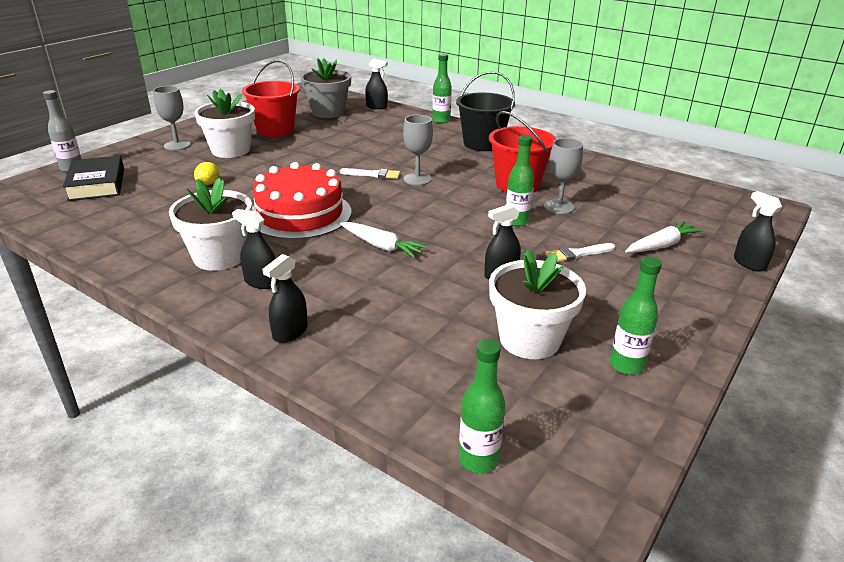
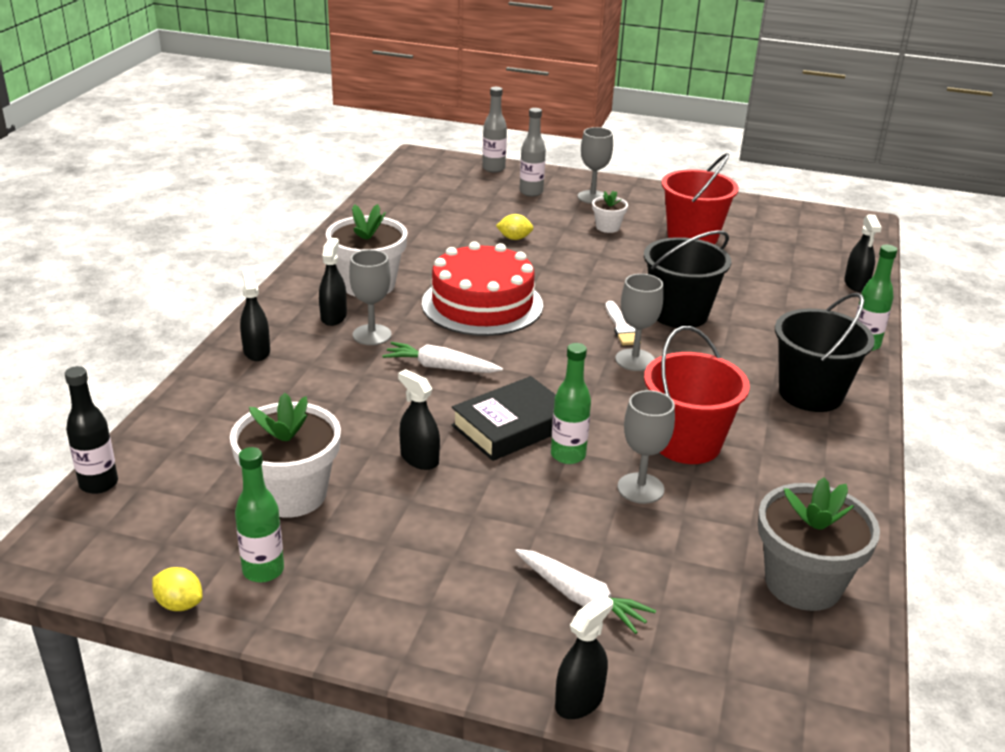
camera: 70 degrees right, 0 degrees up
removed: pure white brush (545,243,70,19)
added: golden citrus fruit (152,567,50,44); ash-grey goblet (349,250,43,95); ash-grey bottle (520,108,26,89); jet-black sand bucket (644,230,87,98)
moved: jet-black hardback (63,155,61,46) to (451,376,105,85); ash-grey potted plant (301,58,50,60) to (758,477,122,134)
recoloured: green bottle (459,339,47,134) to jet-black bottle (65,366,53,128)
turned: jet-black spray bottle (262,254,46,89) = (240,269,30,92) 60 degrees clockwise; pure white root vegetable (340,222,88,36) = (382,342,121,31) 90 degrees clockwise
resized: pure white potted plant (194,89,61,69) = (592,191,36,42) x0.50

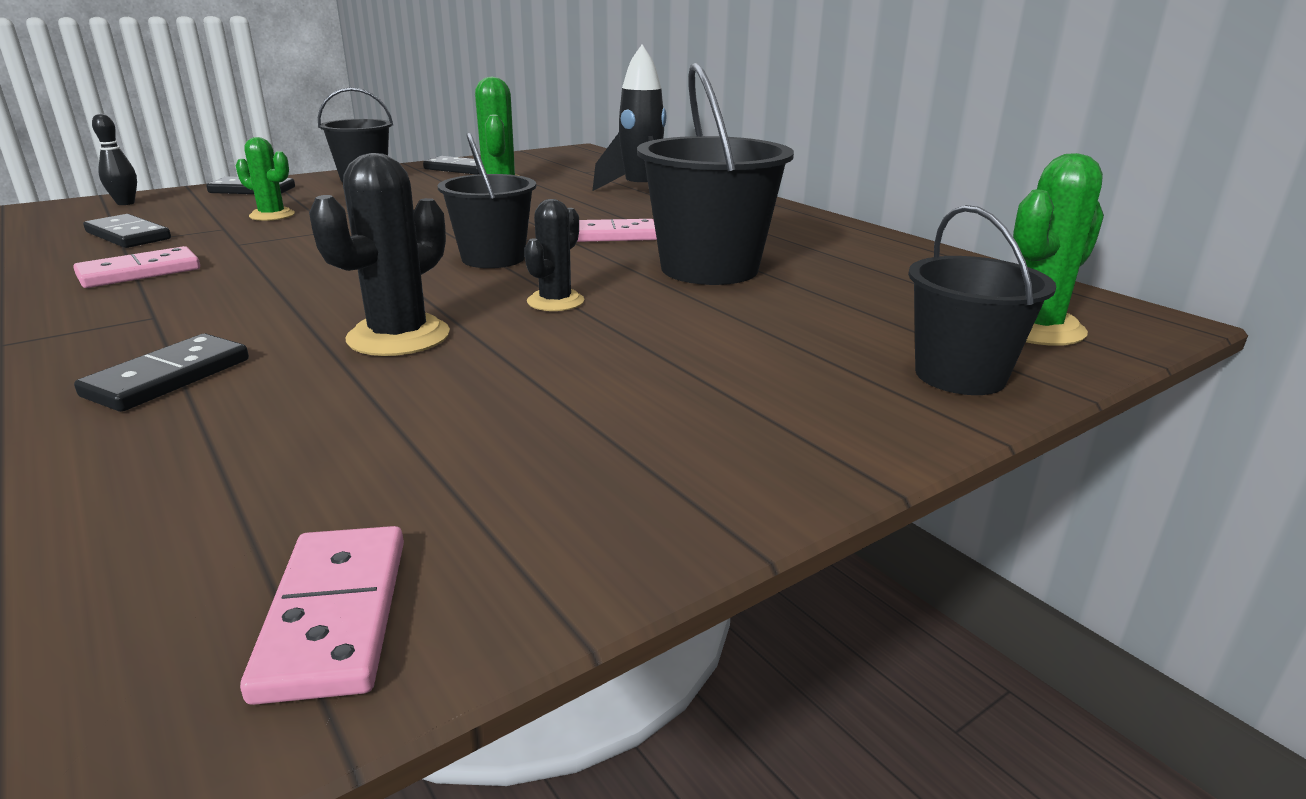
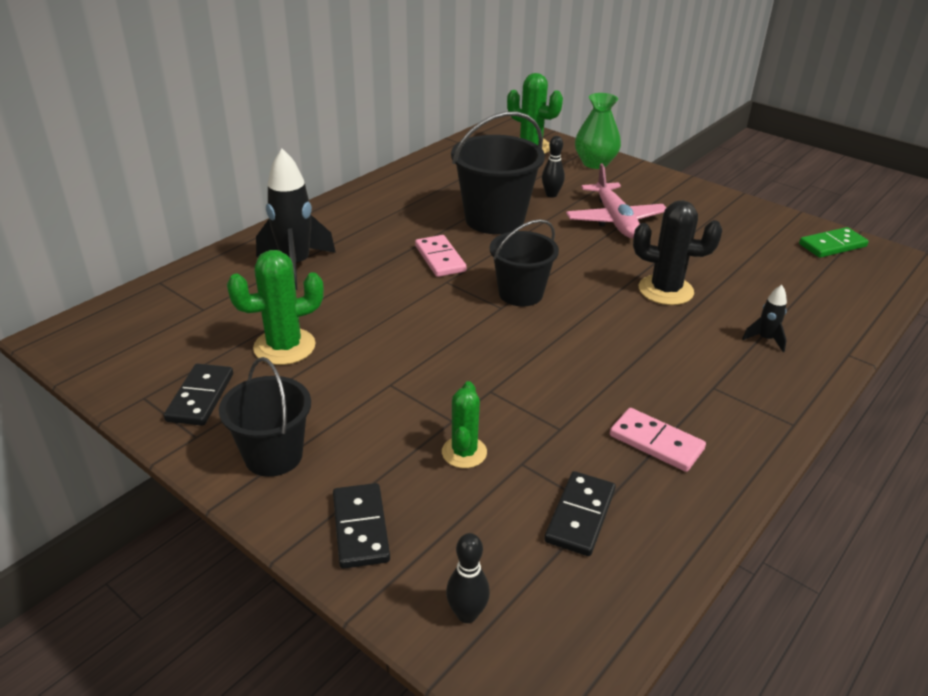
camera: 105 degrees left, 10 degrees up
removed: jet-black cactus (524,199,60,112)
added: jet-black bowling pin (542,136,23,62); rose-pink toy plane (566,164,100,74)
replaced: jet-black domino tile (74,334,175,78) to jet-black spaceship (742,285,45,67); jet-black sand bucket (908,205,148,190) to green vase (575,93,46,76)
recoloured: rose-pink domino tile (240,526,164,179) to green domino tile (799,227,70,31)

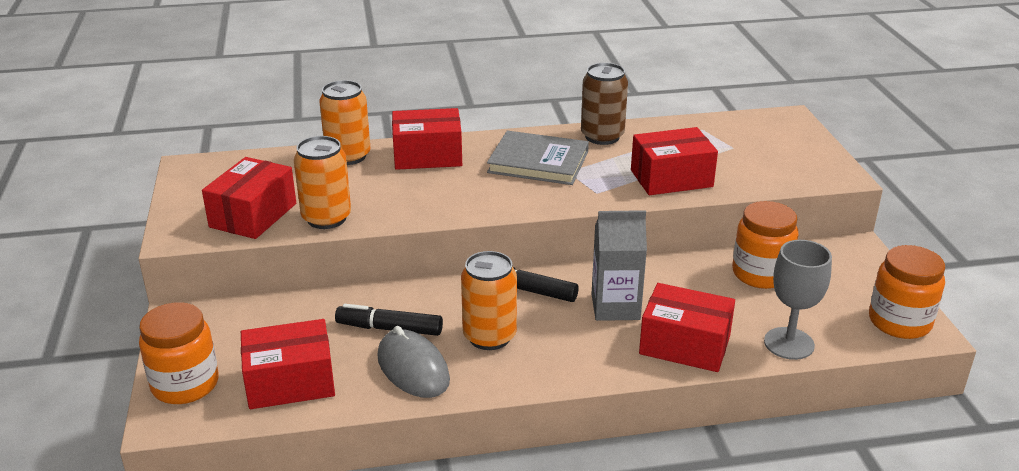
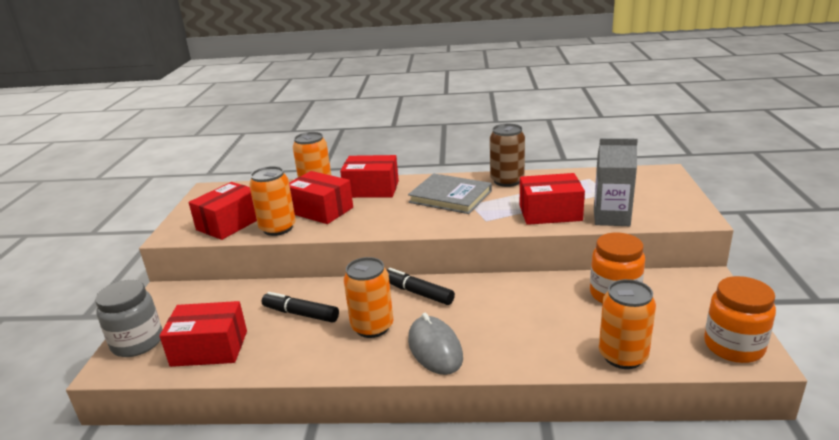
camera: 15 degrees right, 5 degrees down
moved: ash-grey mouse (377,326,73,72) to (408,313,55,62); ash-grey carton (592,210,55,111) to (594,138,44,88); scarlet parcel (639,283,96,89) to (289,171,64,53)
replaced: ash-grey goblet (764,240,68,120) to bright orange can (599,279,57,90)
recoloured: bright orange jar (139,302,80,102) to ash-grey jar (95,280,68,77)

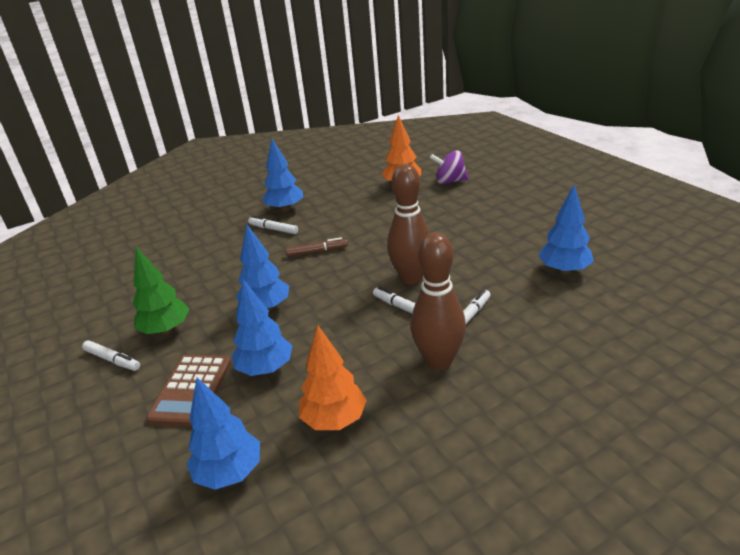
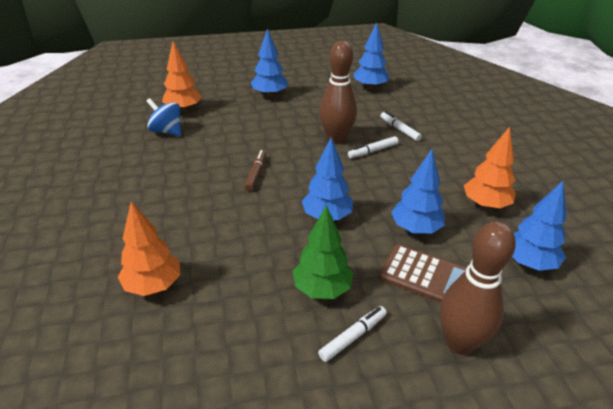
camera: 75 degrees left, 5 degrees up
removed: pure white felt pen (248,216,50,18); purple whirligig (430,150,39,34)
added: bright orange tree (118,201,62,95); royal blue whirligig (146,98,35,38)
moved: royal blue tree (262,139,41,73) to (251,28,37,69); dark brown bowling pin (411,232,55,138) to (440,221,76,134)

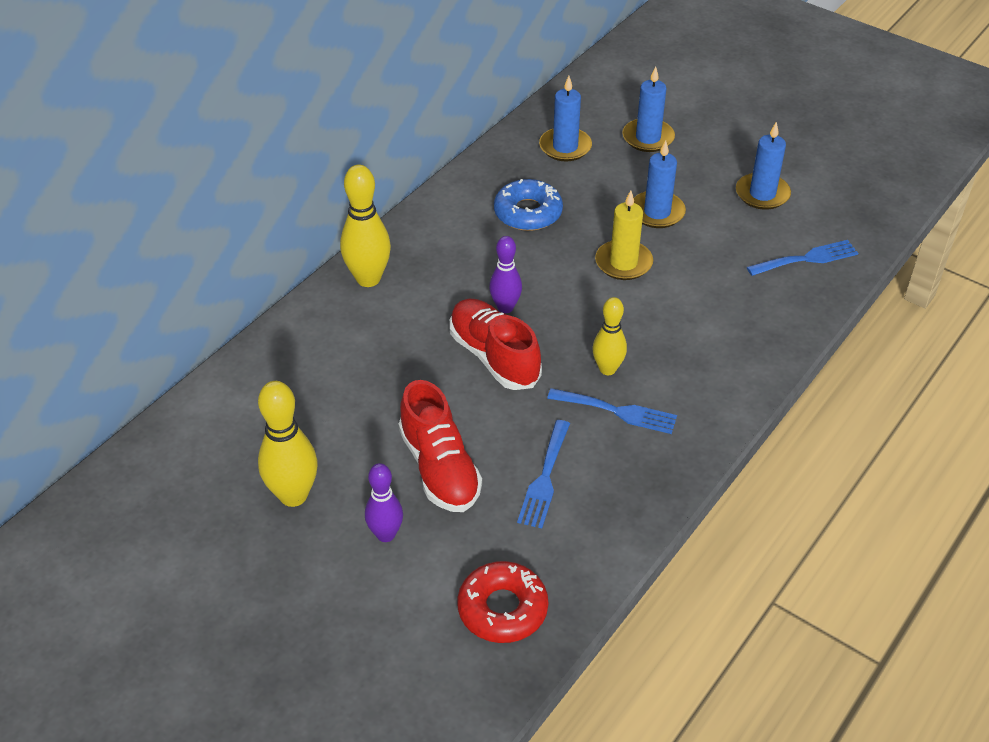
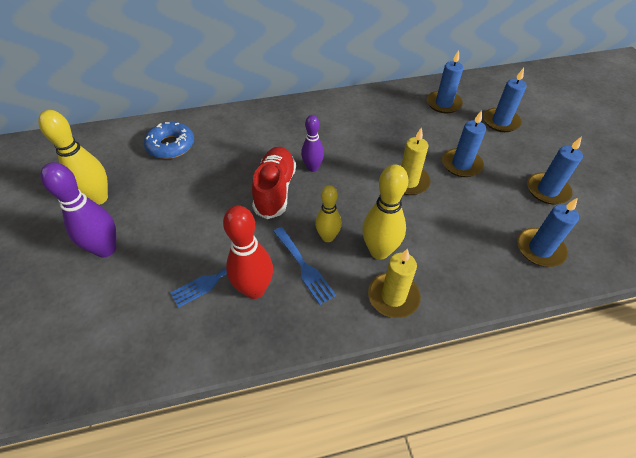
camera: 40 degrees right, 5 degrees up
removed: scarlet shoe (399,380,83,132); scarlet donut (457,561,91,82)
added: scarlet bowling pin (223,205,50,94); golden candle (368,248,53,70)
moved: golden bowling pin (340,165,51,122) to (362,164,46,96); royal blue donut (494,179,69,52) to (144,122,50,37)
replaced: royal blue table fork (747,240,111,36) to royal blue candle (517,197,62,70)
resized: purple bowling pin (365,463,38,79) = (40,162,76,96) x1.55

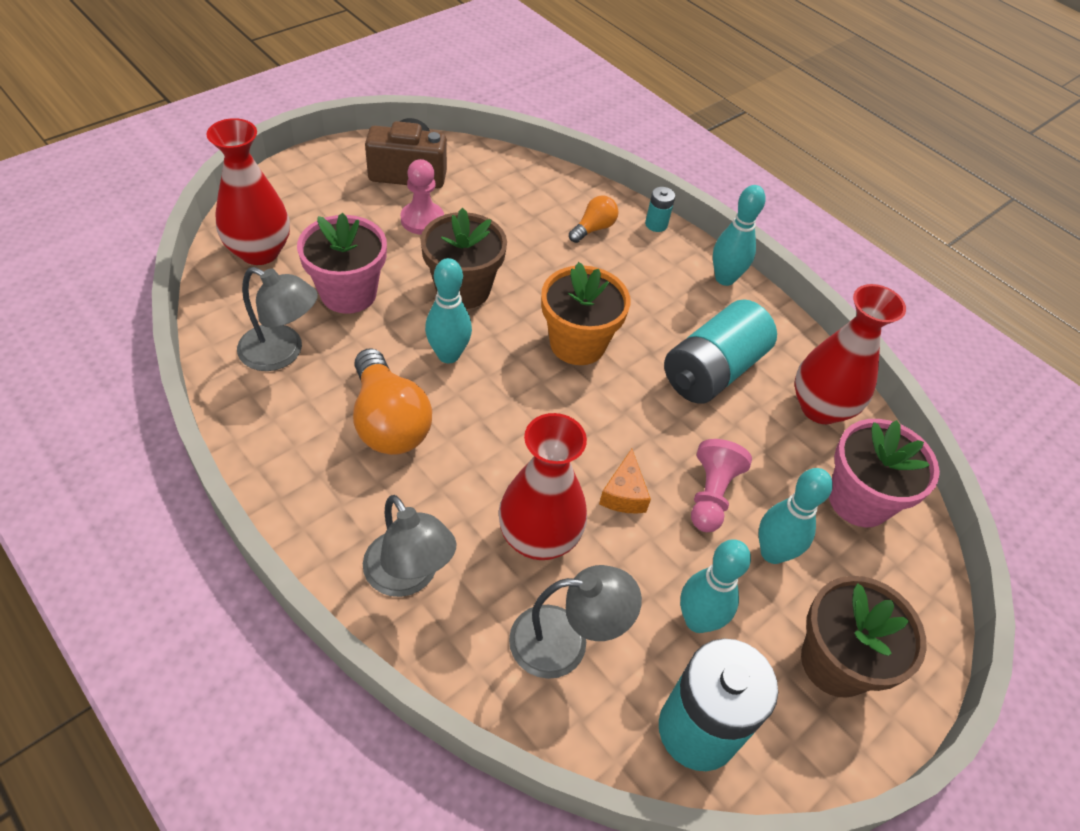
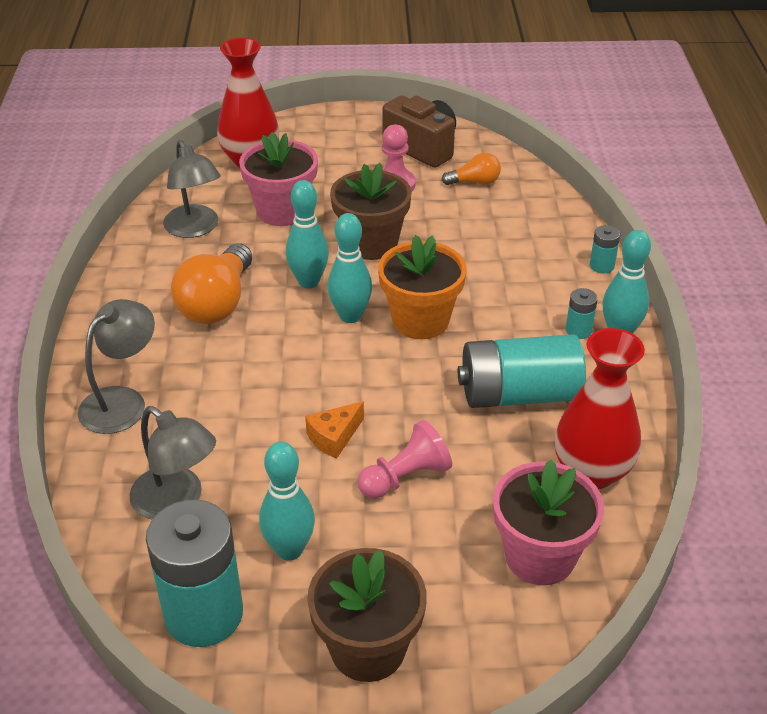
camera: 45 degrees right, 10 degrees down
removed: scarlet vase (499,413,88,147)
added: teal AA battery (566,288,32,51)
moved: bright orange bulb (569,196,50,47) to (442,153,59,32); teal bowling pin (759,468,74,96) to (327,213,45,110)
turned: ash-grey reading lamp (363,495,94,102) = (78,299,77,135) 150 degrees counterclockwise

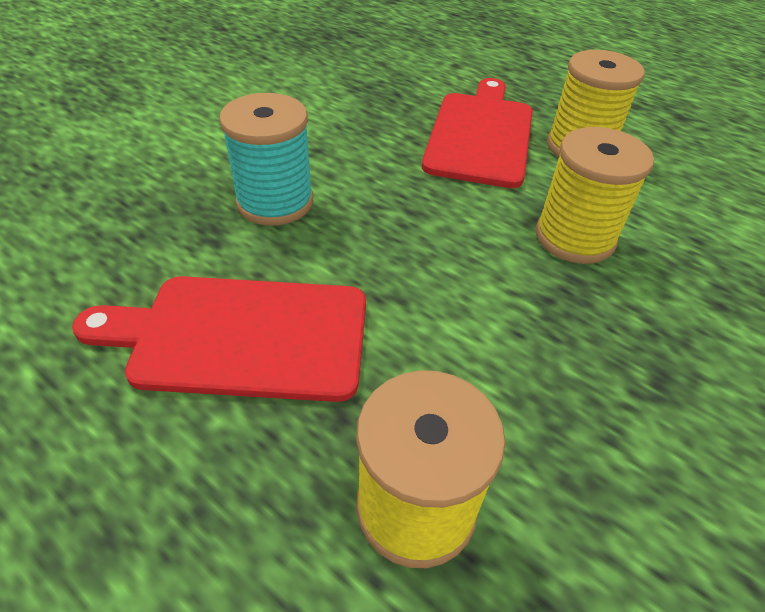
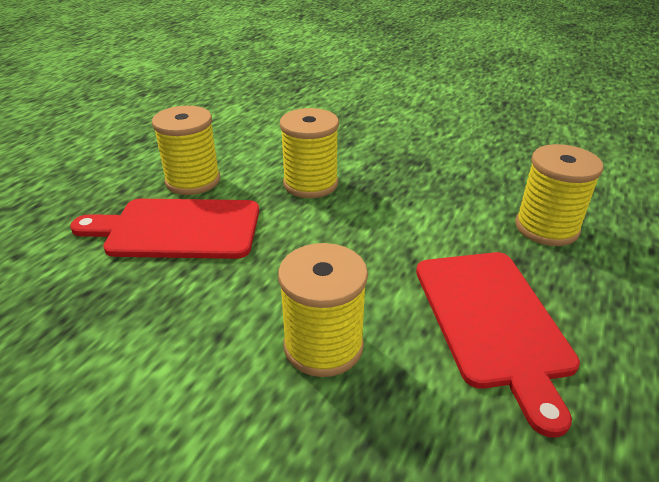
camera: 100 degrees left, 10 degrees down
recoloured: teal bobbin (219,93,94,133) to golden bobbin (278,243,90,134)

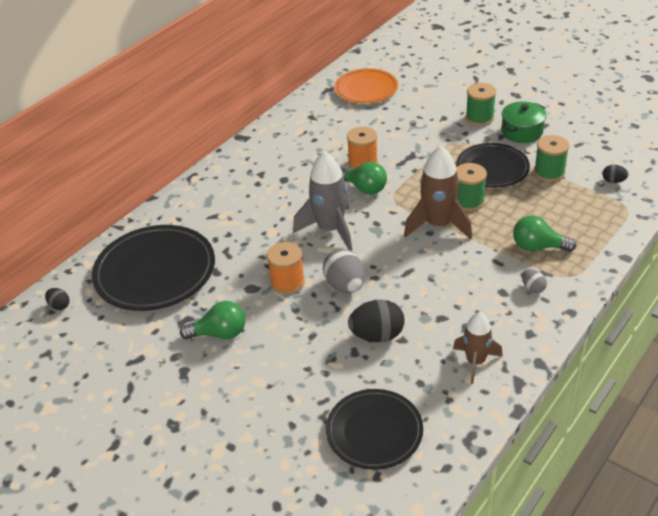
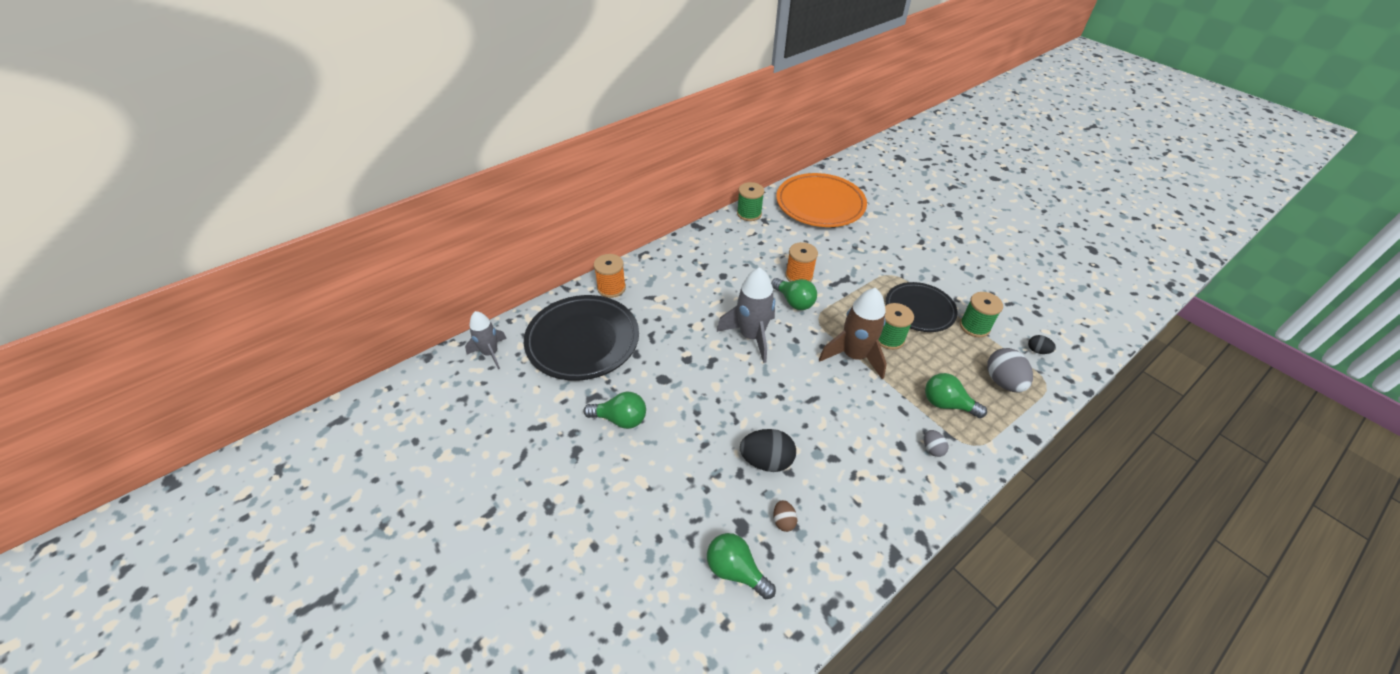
camera: 10 degrees right, 5 degrees up
removed: dark brown spaceship (453,312,50,72); green stockpot (501,101,46,42)
added: dark brown egg (773,500,24,32)
moved: bright orange bobbin (267,242,38,52) to (594,254,32,44); ash-grey egg (323,249,42,44) to (987,348,46,44); green bobbin (466,83,30,43) to (737,182,27,39)
replaced: jet-black egg (45,288,24,22) to ash-grey spaceship (465,311,42,58); jet-black flat dish (326,389,97,81) to green bulb (707,533,69,66)
resized: bright orange flat dish (334,68,64,36) = (776,173,91,54) x1.53

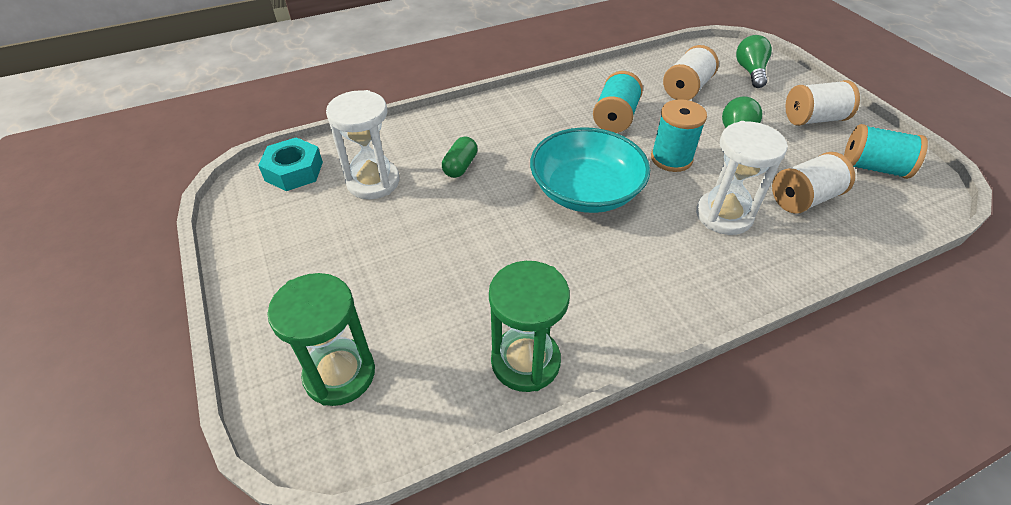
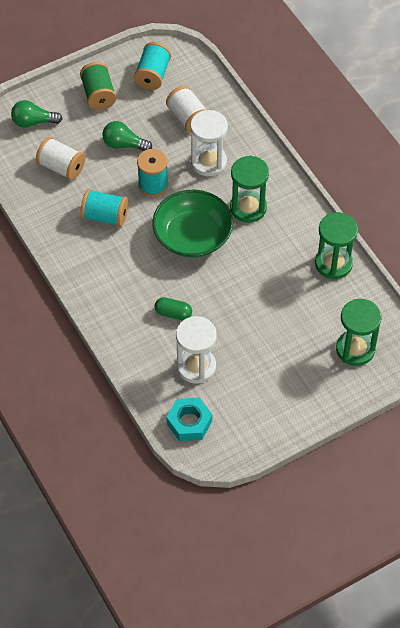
camera: 95 degrees left, 10 degrees up
added: green hourglass (230,156,39,67)
recoloured: teal bowl (530,127,120,86) to green bowl (152,190,81,68); pure white bobbin (785,80,75,46) to green bobbin (80,62,36,48)

